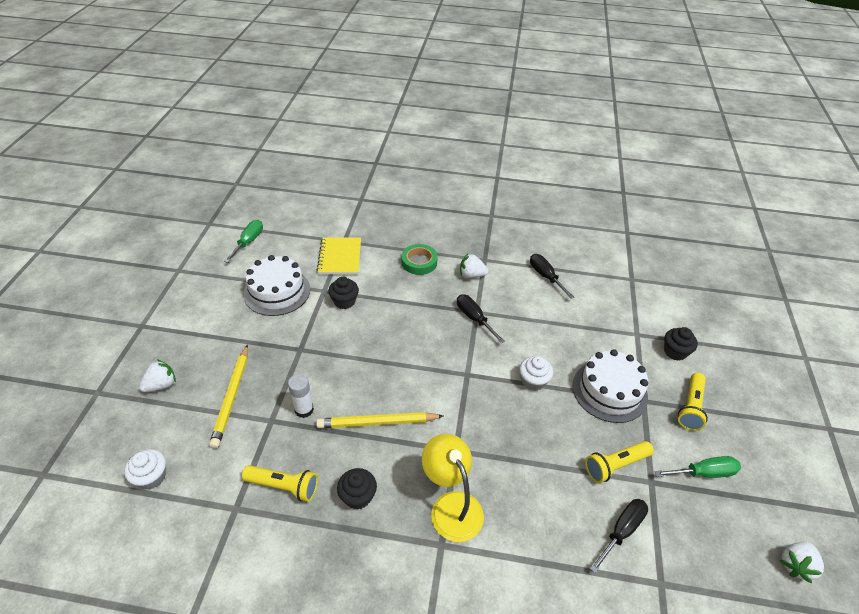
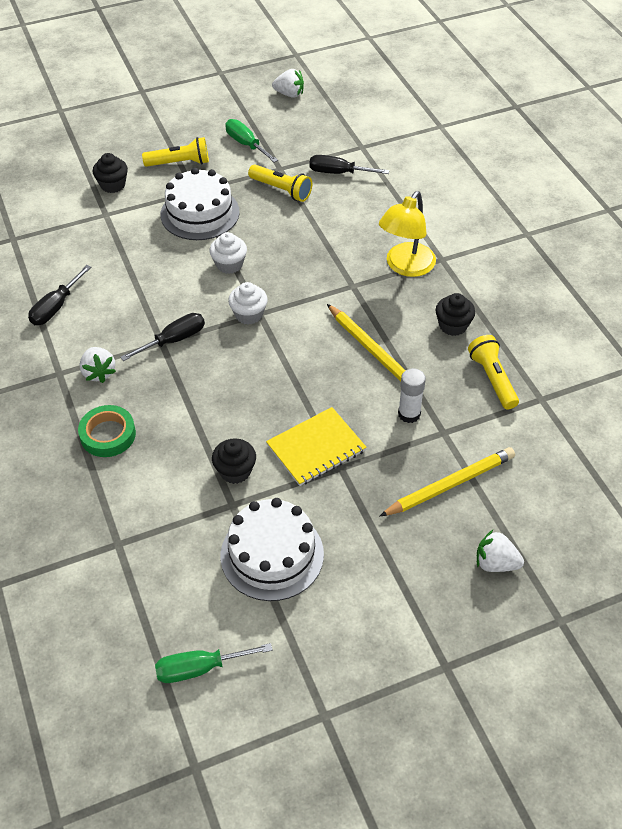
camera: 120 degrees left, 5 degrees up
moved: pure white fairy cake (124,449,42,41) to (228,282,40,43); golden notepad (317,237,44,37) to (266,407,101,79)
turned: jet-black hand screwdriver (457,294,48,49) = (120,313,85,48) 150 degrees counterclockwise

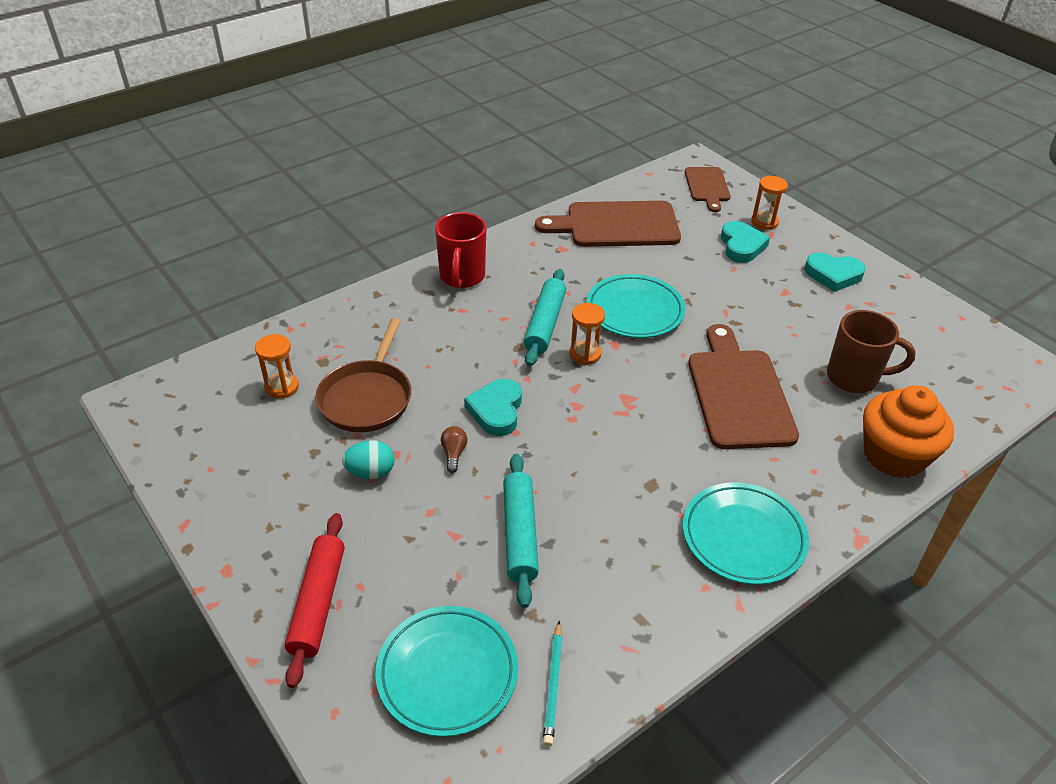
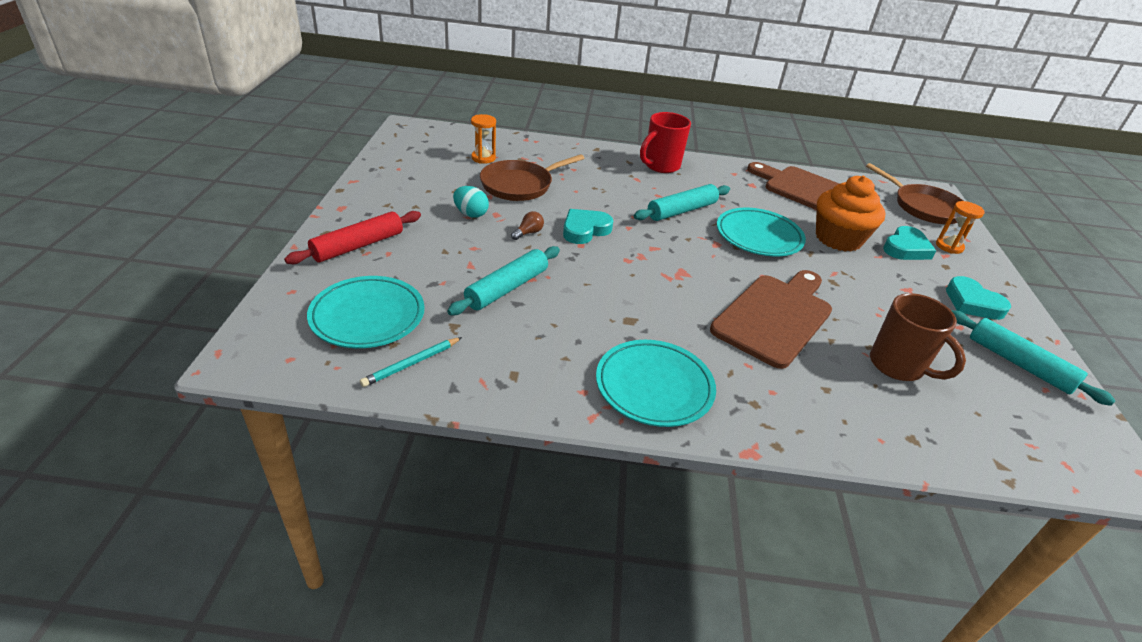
camera: 40 degrees right, 5 degrees down
removed: bright orange hourglass (569,303,36,62)
added: teal pastry roller (951,310,165,96)
moved: bright orange fairy cake (863,385,91,93) to (816,176,70,76)
replaced: dark brown bread board (685,167,46,45) to dark brown skillet (866,163,97,61)

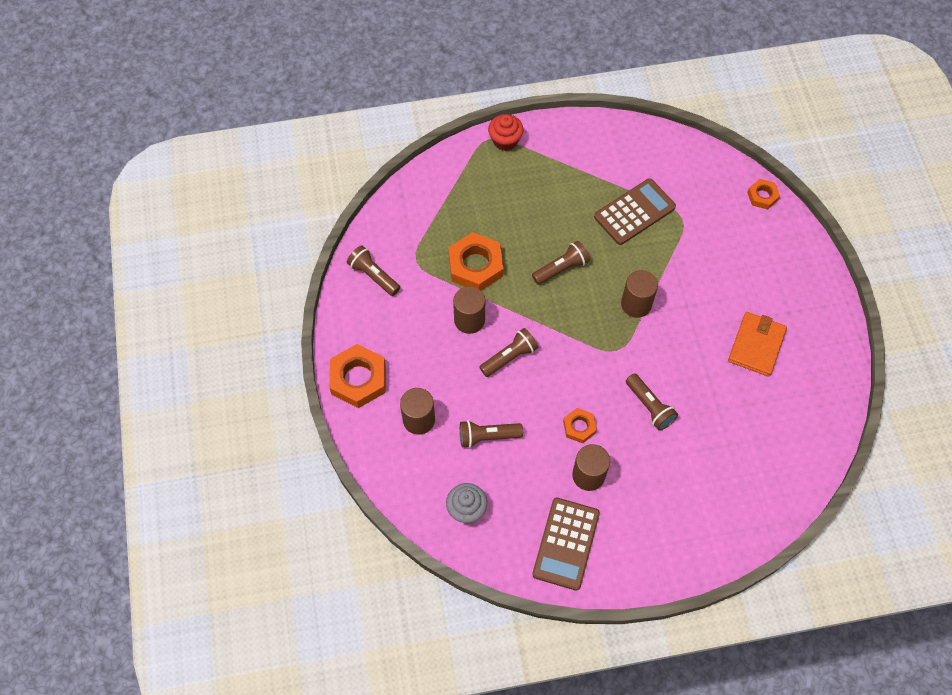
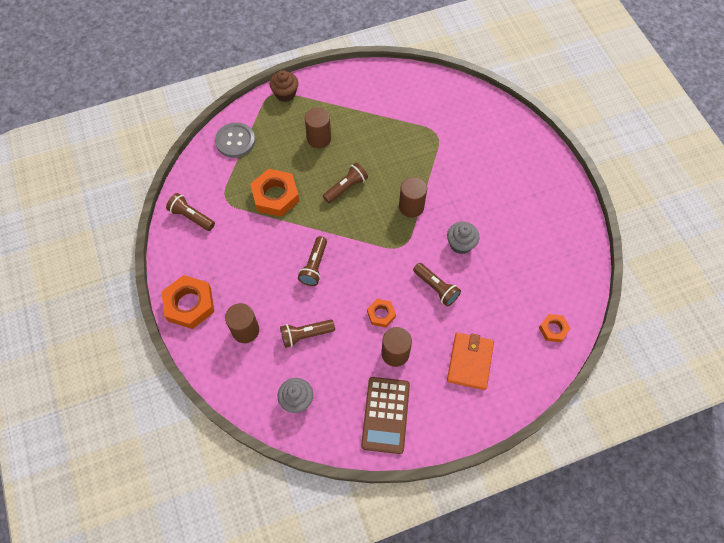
camera: 10 degrees left, 0 degrees up
removed: dark brown calculator (594,178,82,67)
added: ash-grey button (215,122,40,36); ash-grey fairy cake (447,222,32,32)
moved: dark brown cylinder (453,286,32,48) to (305,108,26,41); bright orange card wallet (728,312,59,65) to (447,333,47,57); bright orange hexagon nut (747,179,33,30) to (539,314,32,28)
recoloured: scarlet fairy cake (488,114,36,37) to dark brown fairy cake (270,70,28,32)
turned: dark brown pocket torch (479,328,59,49) = (298,236,29,50) 150 degrees clockwise

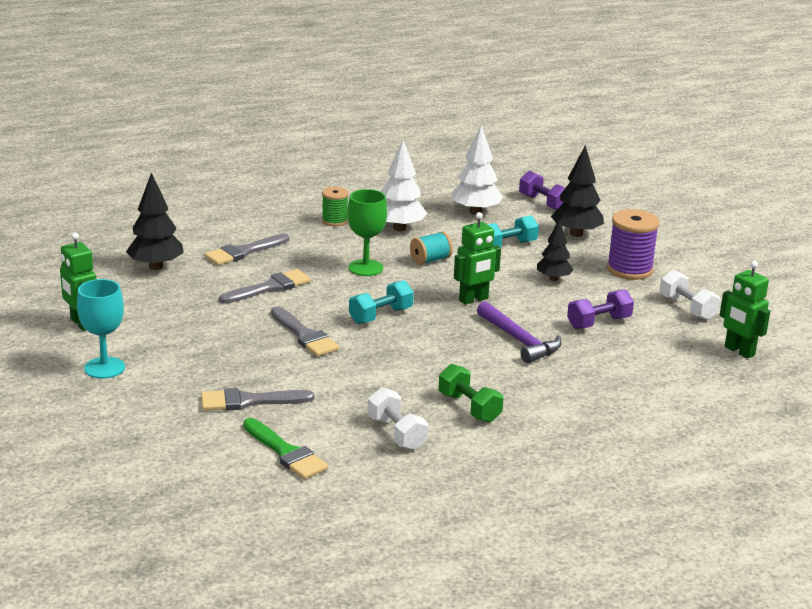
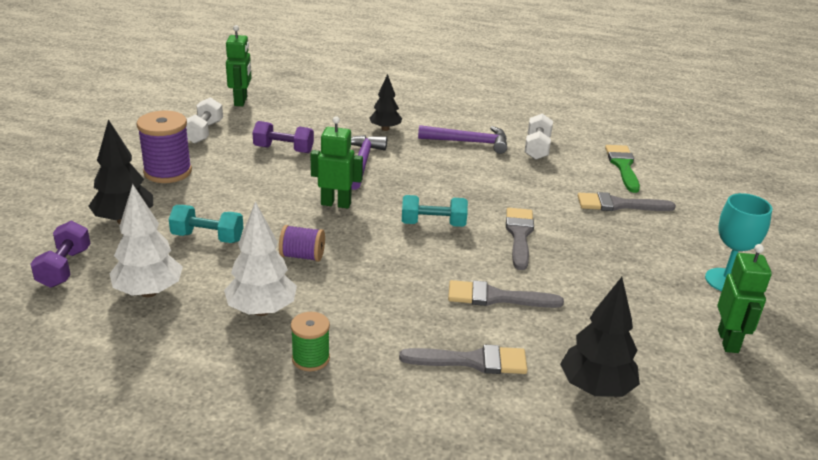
camera: 140 degrees left, 5 degrees up
removed: green goblet (347,189,40,87)
moved: jet-black tree (537,218,37,63) to (369,74,33,57)
replaced: green hand weight (439,364,64,59) to purple claw hammer (418,125,89,29)
recoloured: teal bobbin (410,231,43,34) to purple bobbin (279,225,46,37)
turned: ash-grey brush (201,388,113,23) = (578,192,98,19) 150 degrees clockwise

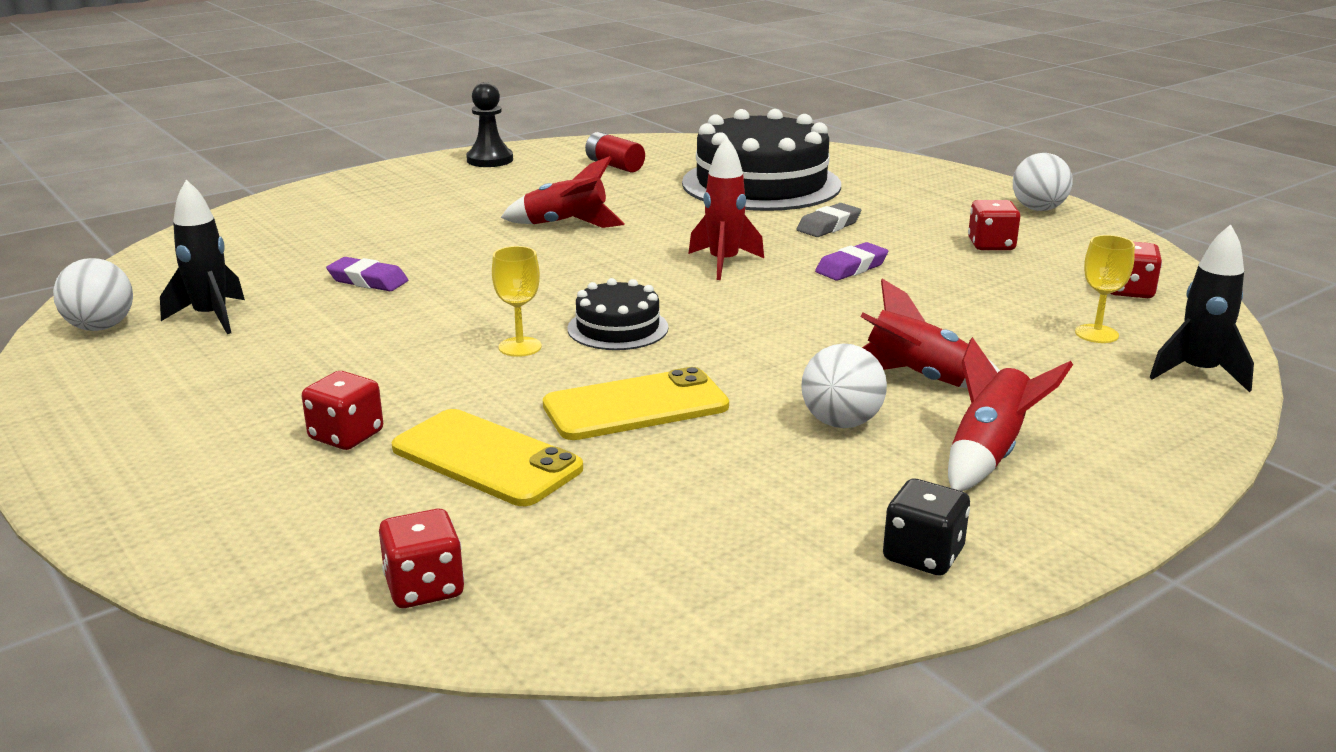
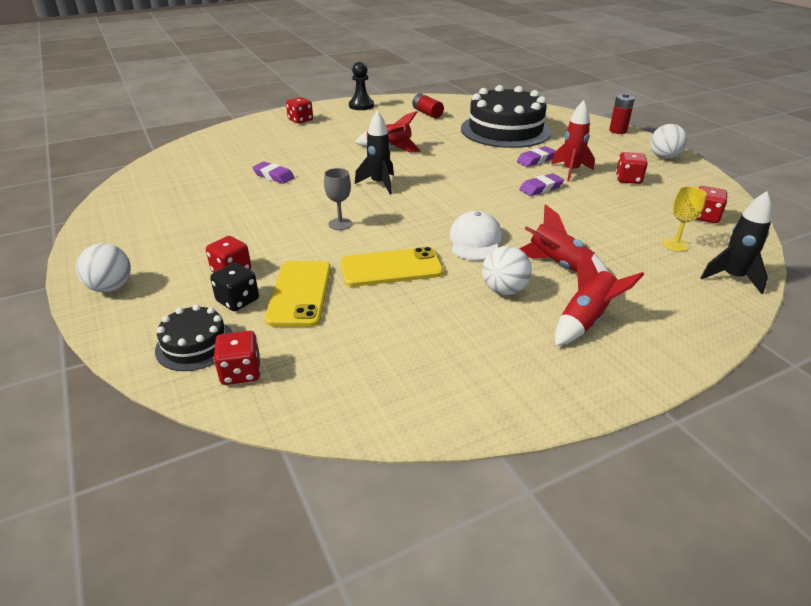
camera: 10 degrees right, 10 degrees up
added: scarlet dice (286,97,27,27); pure white peaked cap (449,211,53,50); scarlet AA battery (609,93,26,41)
moved: pure white play ball (53,258,80,73) to (76,243,55,49); jet-black spaceship (160,180,85,154) to (355,111,39,83); jet-black cake (567,278,101,72) to (155,304,78,67); scarlet spaceship (688,137,76,143) to (551,100,44,81); jet-black dice (883,479,87,96) to (210,263,49,48)
recoloured: golden goblet (492,246,50,111) to ash-grey goblet (324,168,28,62); ash-grey pencil eraser (797,203,64,34) to purple pencil eraser (517,146,39,21)
turned: golden phone (392,409,191,97) = (265,261,66,66) 45 degrees clockwise

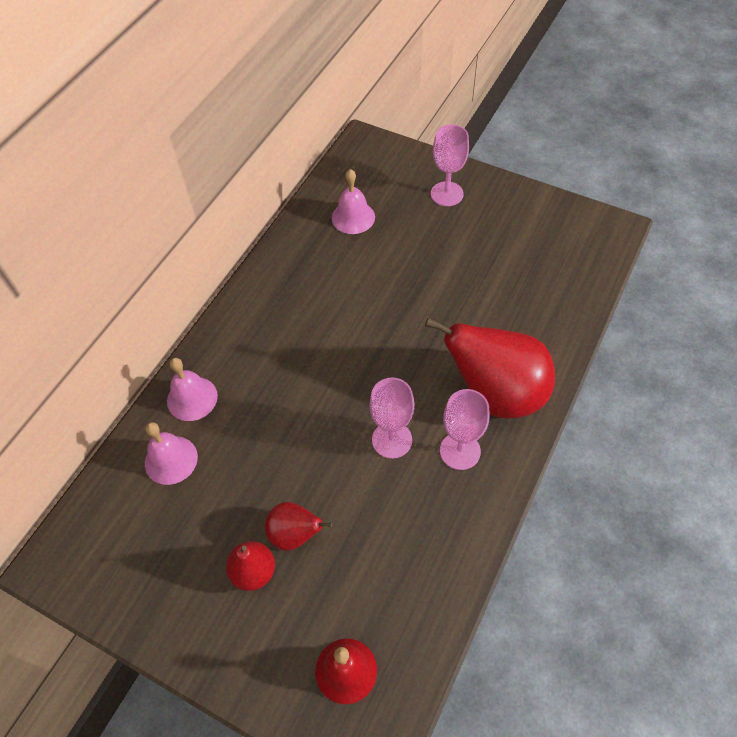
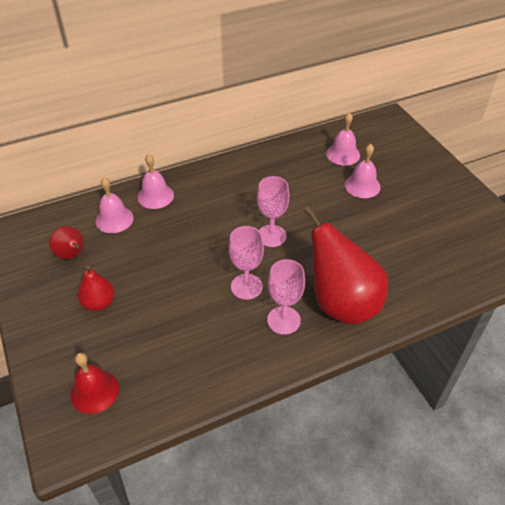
camera: 35 degrees right, 10 degrees down
added: rose-pink school bell (345,144,36,54)
moved: scarlet toy pear (265,502,68,49) to (49,226,35,33); rose-pink goblet (431,124,38,82) to (257,176,32,71)

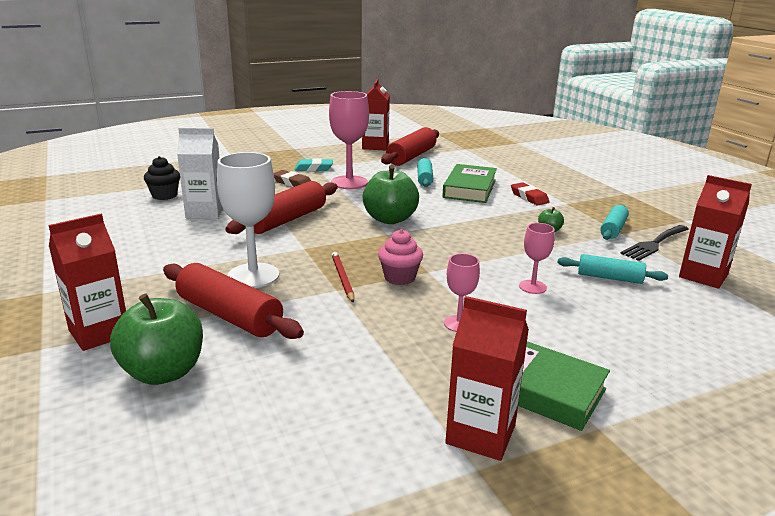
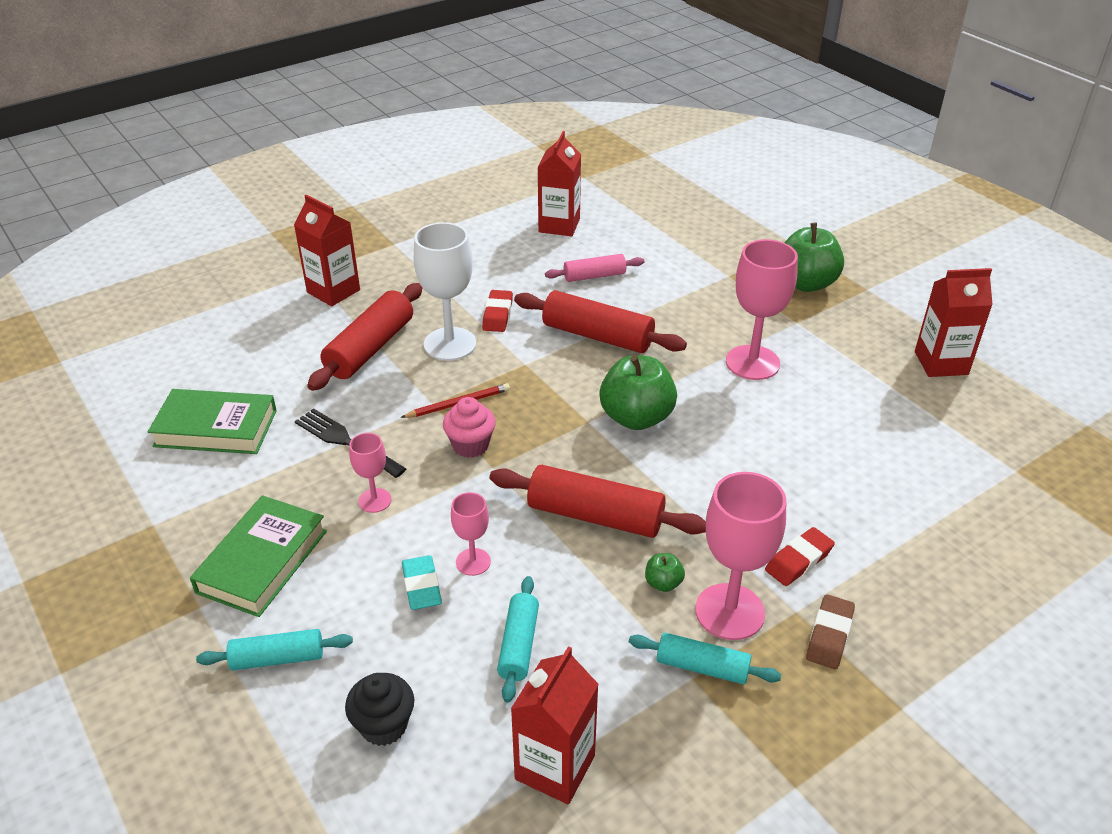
camera: 80 degrees right, 15 degrees up
added: scarlet pencil eraser (482,290,31,42); rose-pink goblet (695,472,91,168)
moved: green toy apple (110,293,93,92) to (784,223,60,69); jet-black fairy cake (144,156,36,44) to (345,673,69,73); dark brown pencil eraser (274,170,37,17) to (806,594,49,75); teal pencil eraser (295,158,38,13) to (402,555,40,55); scarlet pastry roller (381,127,58,39) to (489,465,217,73); teal pastry roller (417,158,16,29) to (196,629,157,42); green hardback (442,164,55,39) to (148,389,129,65); scarlet carton (445,296,84,165) to (538,131,43,105); jet-black table fork (620,225,69,36) to (295,408,111,70)
replaced: pure white carton (177,128,46,91) to rose-pink pastry roller (545,254,99,28)

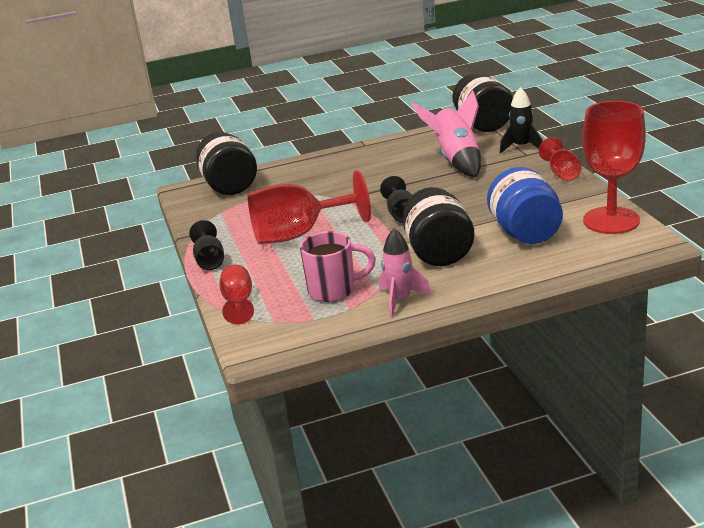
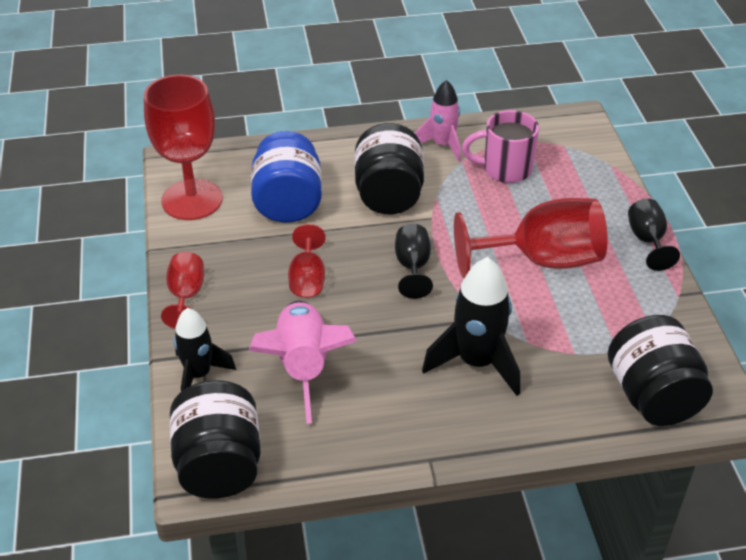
camera: 175 degrees left, 15 degrees up
added: jet-black spaceship (422,257,98,139)
moved: scarlet goblet (219,265,35,60) to (288,224,38,74)

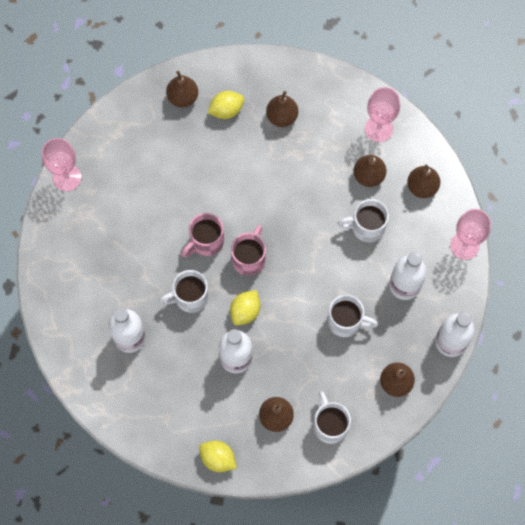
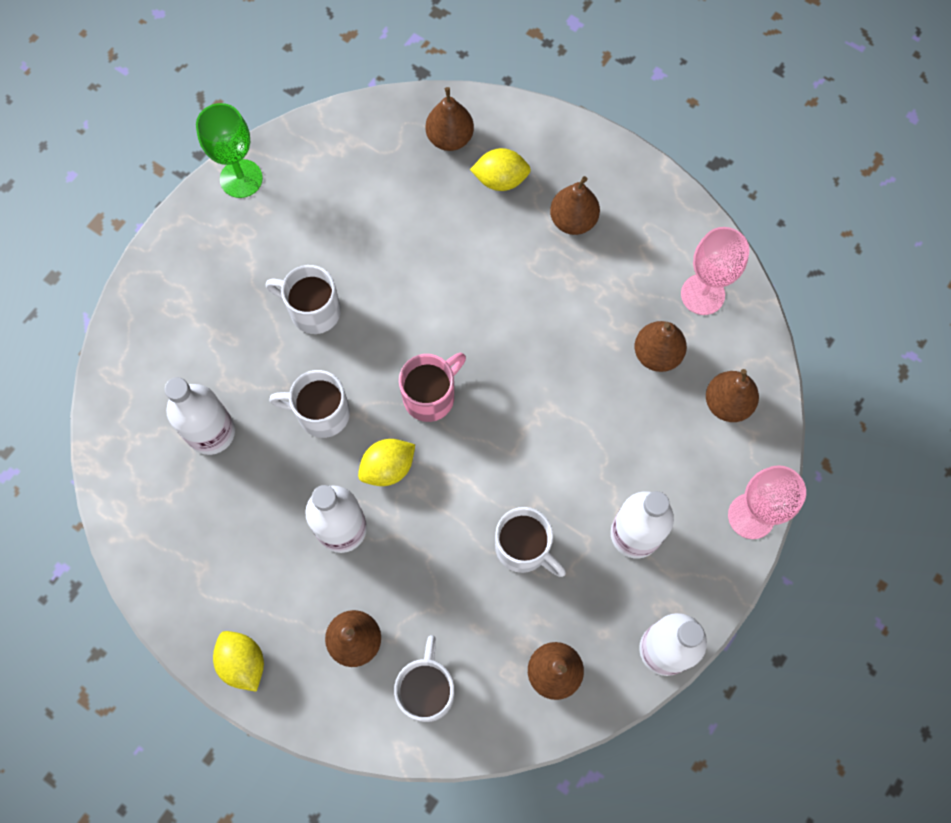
camera: 25 degrees right, 0 degrees up
removed: rose-pink mug (181,213,43,44)
moved: pure white mug (338,199,51,44) to (266,265,75,69)
recoloured: rose-pink goblet (42,138,40,53) to green goblet (196,103,67,95)

